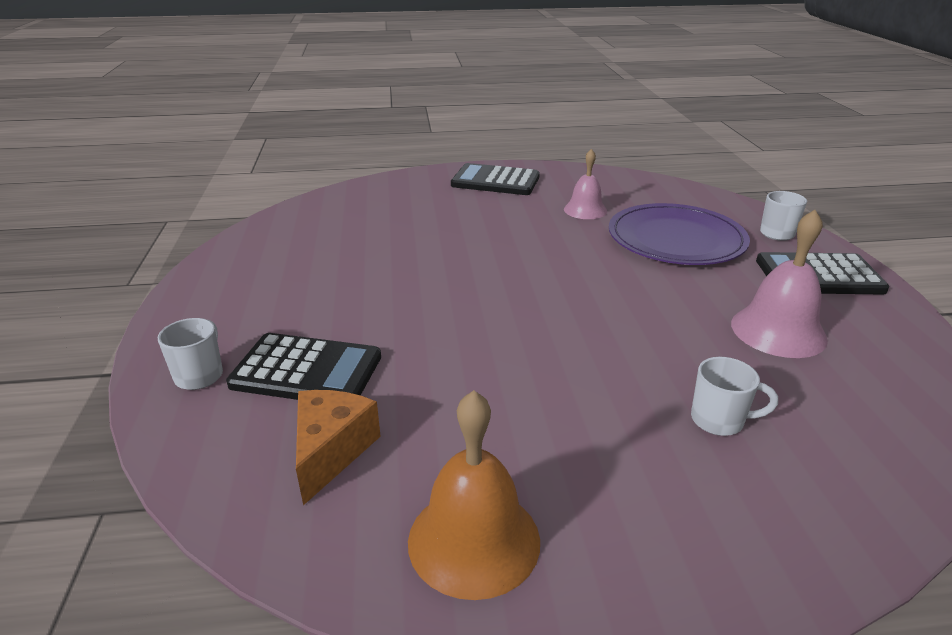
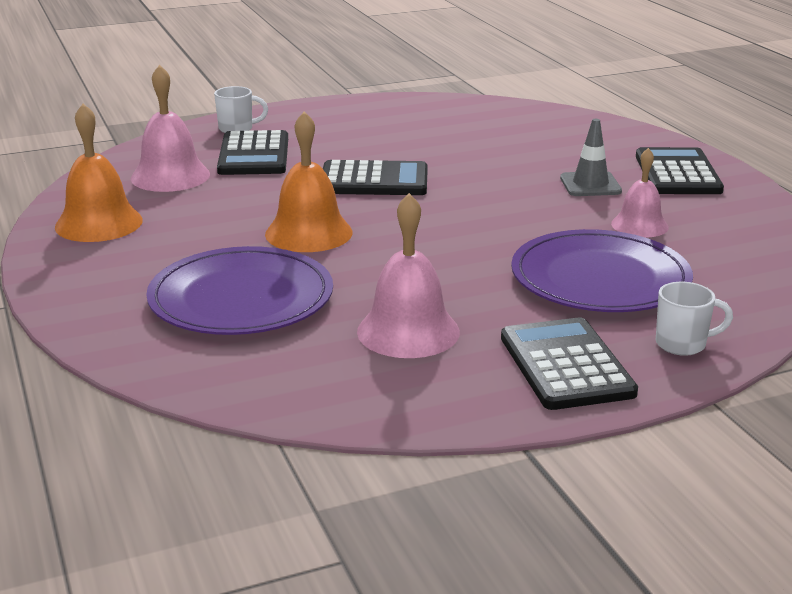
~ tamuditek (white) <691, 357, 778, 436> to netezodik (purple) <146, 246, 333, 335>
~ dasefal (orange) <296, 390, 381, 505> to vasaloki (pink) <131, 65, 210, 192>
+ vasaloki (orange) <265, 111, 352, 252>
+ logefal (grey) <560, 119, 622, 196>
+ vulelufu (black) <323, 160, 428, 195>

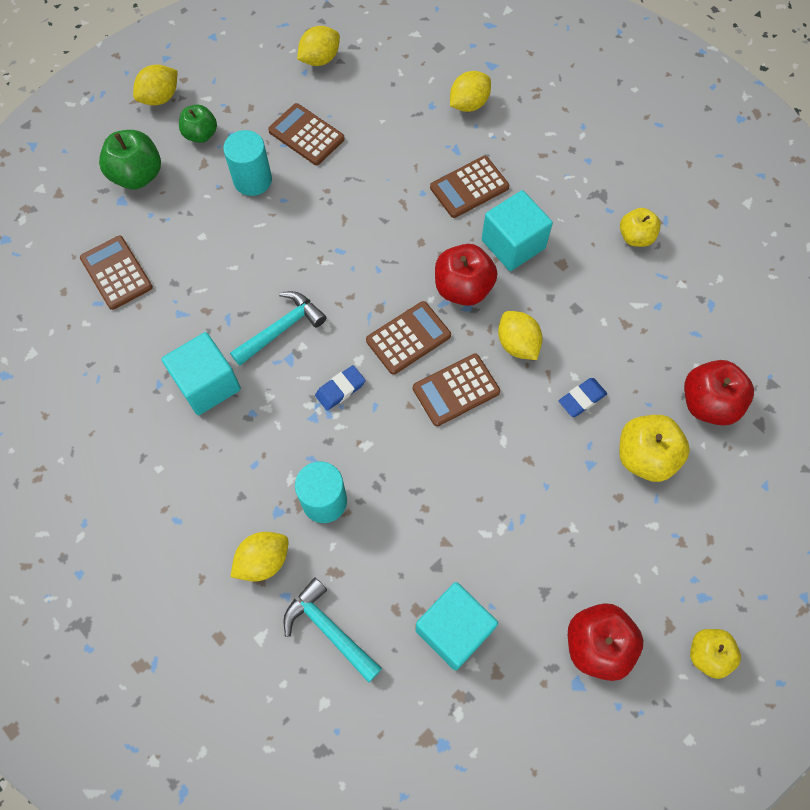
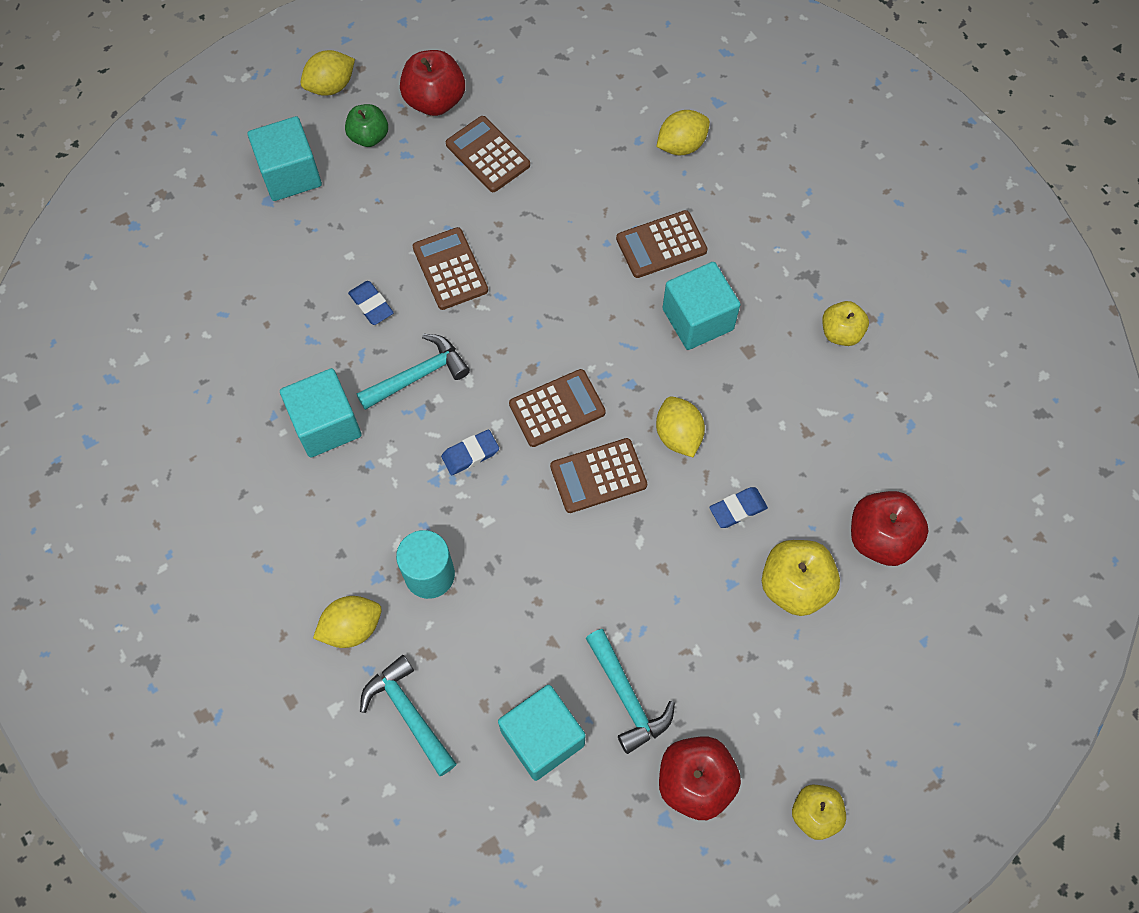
- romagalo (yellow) <297, 26, 340, 66>
~ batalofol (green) <99, 130, 161, 189> to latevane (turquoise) <248, 116, 322, 201>
- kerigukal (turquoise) <223, 130, 272, 196>
~ vulelufu (brown) <80, 236, 153, 310> to <413, 227, 488, 310>
~ batalofol (red) <435, 244, 497, 306> to <400, 50, 465, 116>
+ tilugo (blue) <348, 281, 394, 325>
+ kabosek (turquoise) <586, 629, 675, 754>

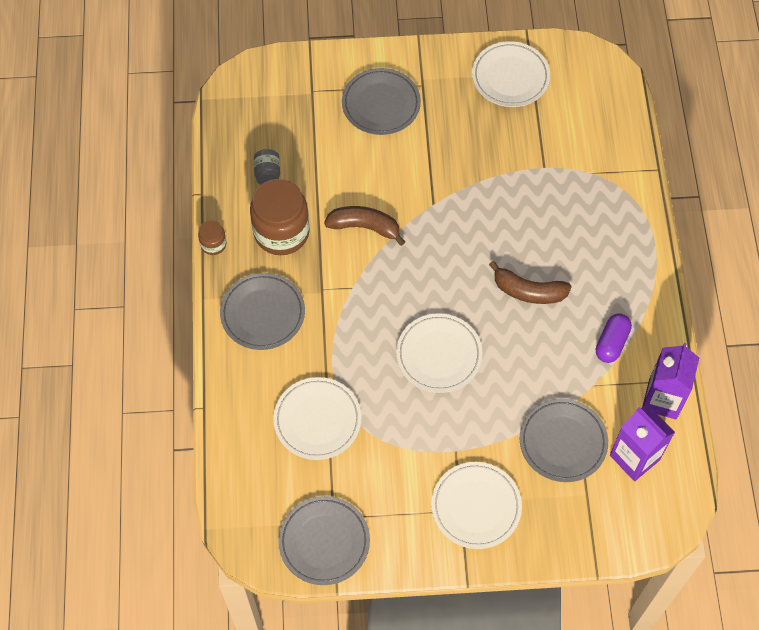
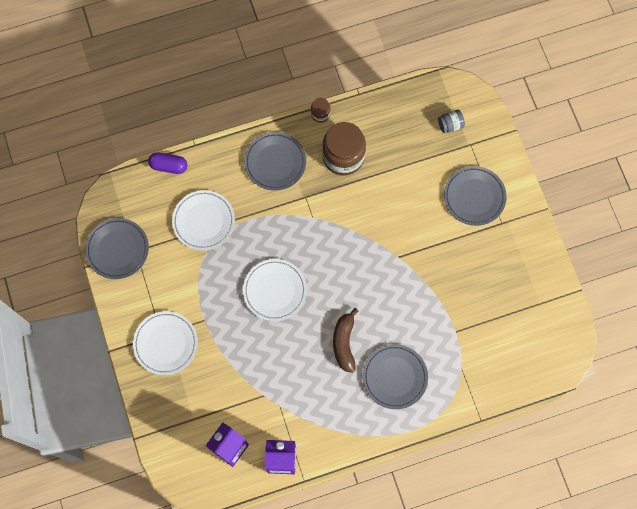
- netezodik (white) <472, 41, 550, 107>
~ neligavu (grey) <254, 149, 280, 185> to <438, 109, 465, 133>
- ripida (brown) <324, 206, 405, 246>
~ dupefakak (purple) <596, 313, 632, 363> to <148, 152, 187, 174>
~ netezodik (grey) <520, 398, 608, 482> to <363, 344, 428, 409>

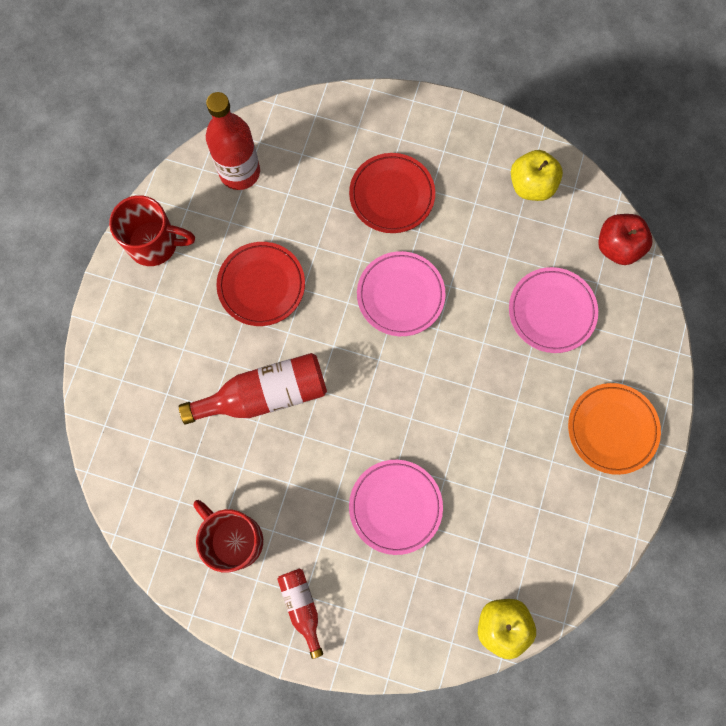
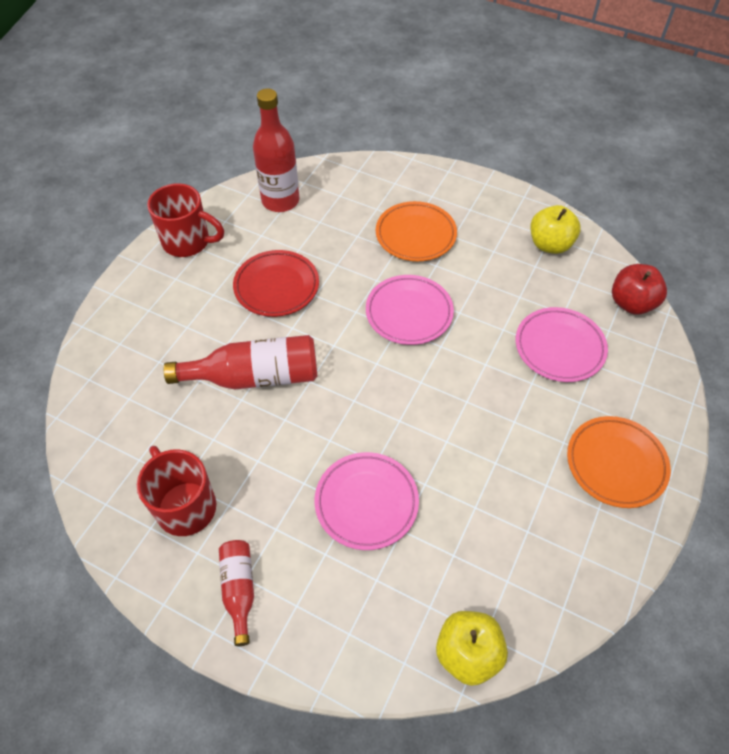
~ netezodik (red) <349, 153, 435, 233> to netezodik (orange) <376, 201, 457, 261>

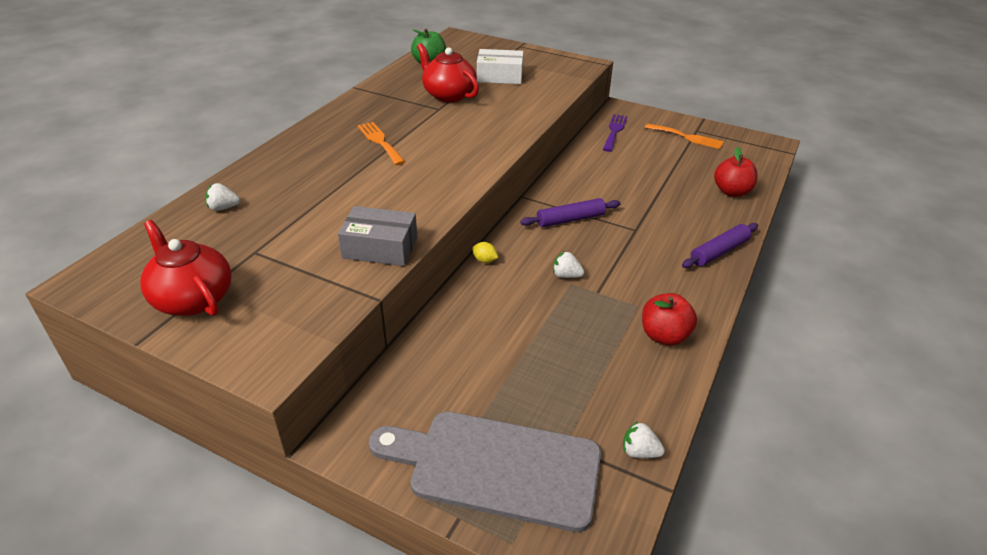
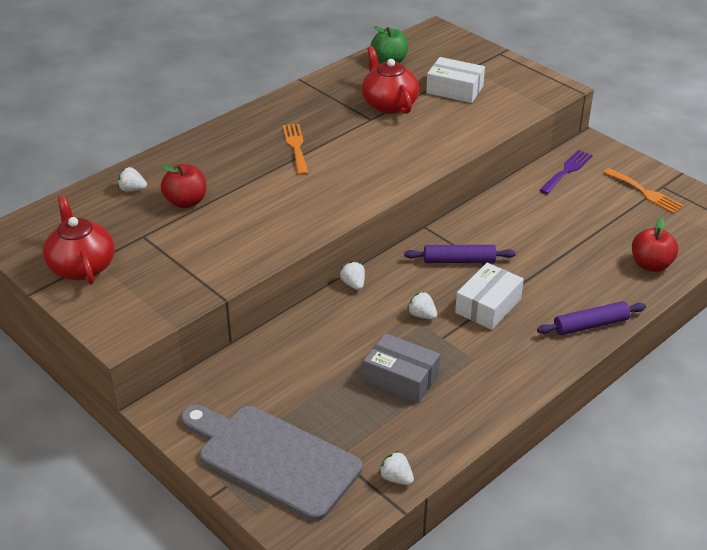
~ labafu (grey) <338, 206, 417, 266> to <363, 333, 440, 403>
~ romagalo (yellow) <472, 242, 498, 263> to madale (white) <339, 261, 365, 290>
~ batalofol (red) <642, 293, 697, 346> to <161, 164, 206, 208>
+ labafu (white) <455, 263, 524, 330>

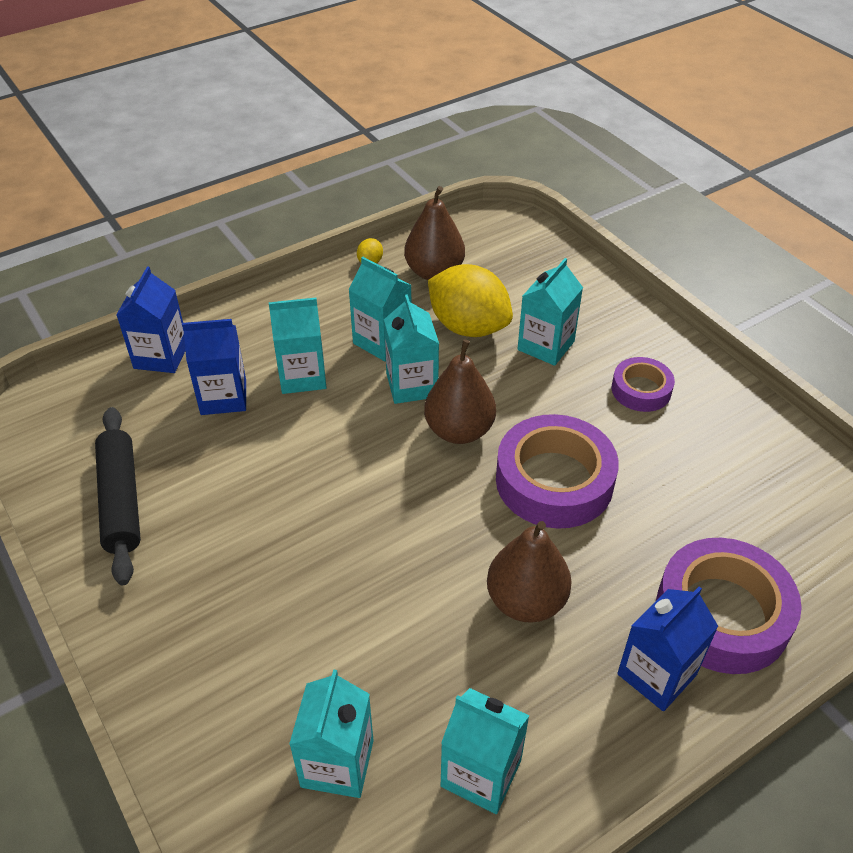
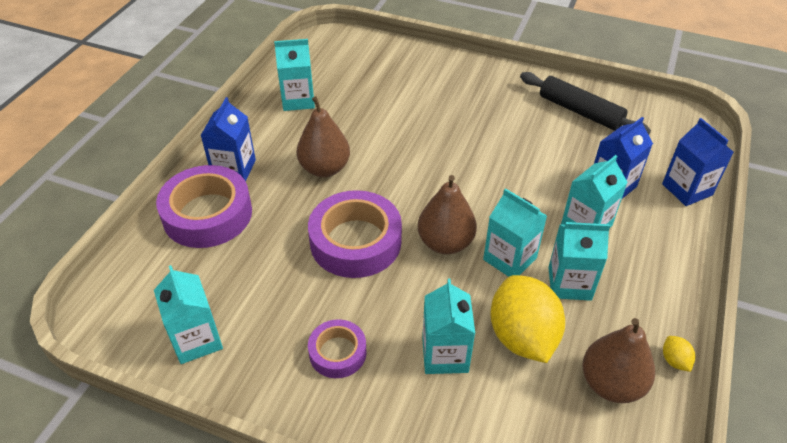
~ romagalo (yellow) <428, 264, 513, 337> = <490, 275, 565, 363> 75 degrees clockwise
~ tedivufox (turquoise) <289, 669, 374, 798> to <154, 265, 223, 364>

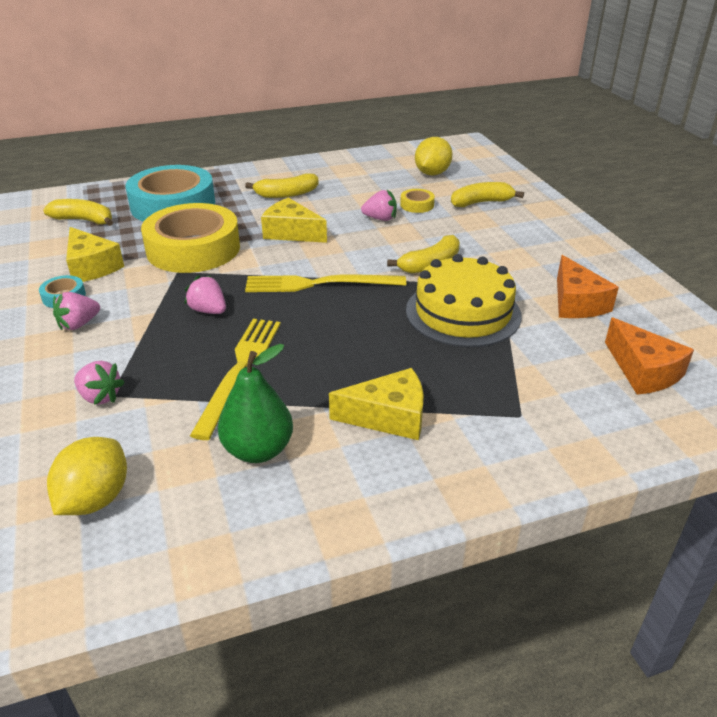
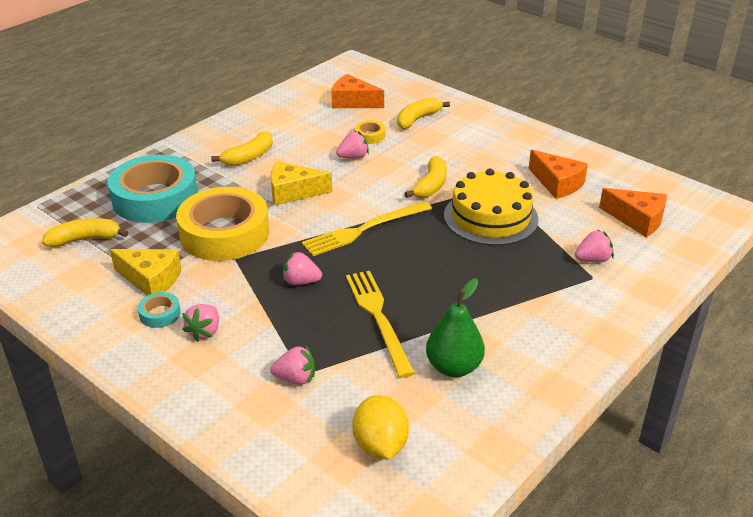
~ romagalo (yellow) <415, 137, 453, 175> to dasefal (orange) <332, 74, 384, 108>
- dasefal (yellow) <329, 368, 424, 440>
+ madale (pink) <575, 229, 614, 262>

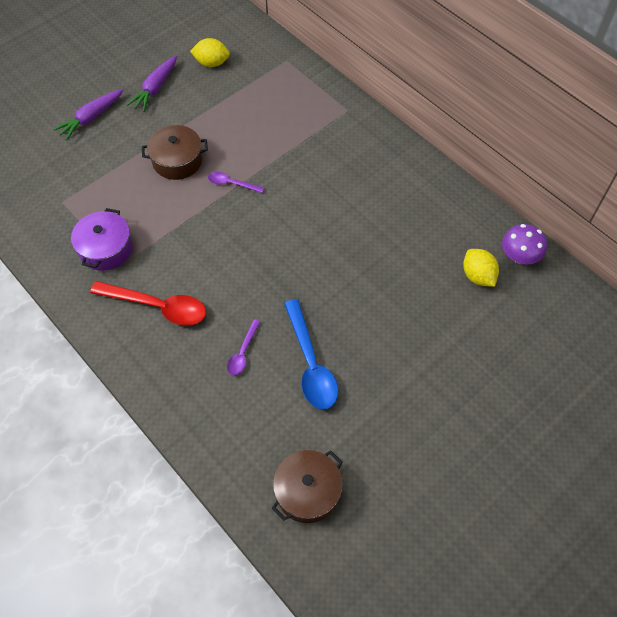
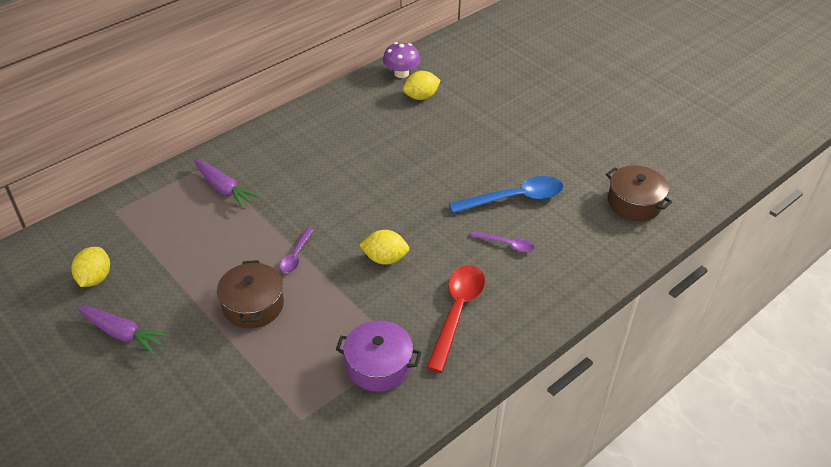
~ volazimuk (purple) <53, 89, 123, 141> to <194, 160, 261, 209>
+ romagalo (yellow) <359, 230, 409, 265>

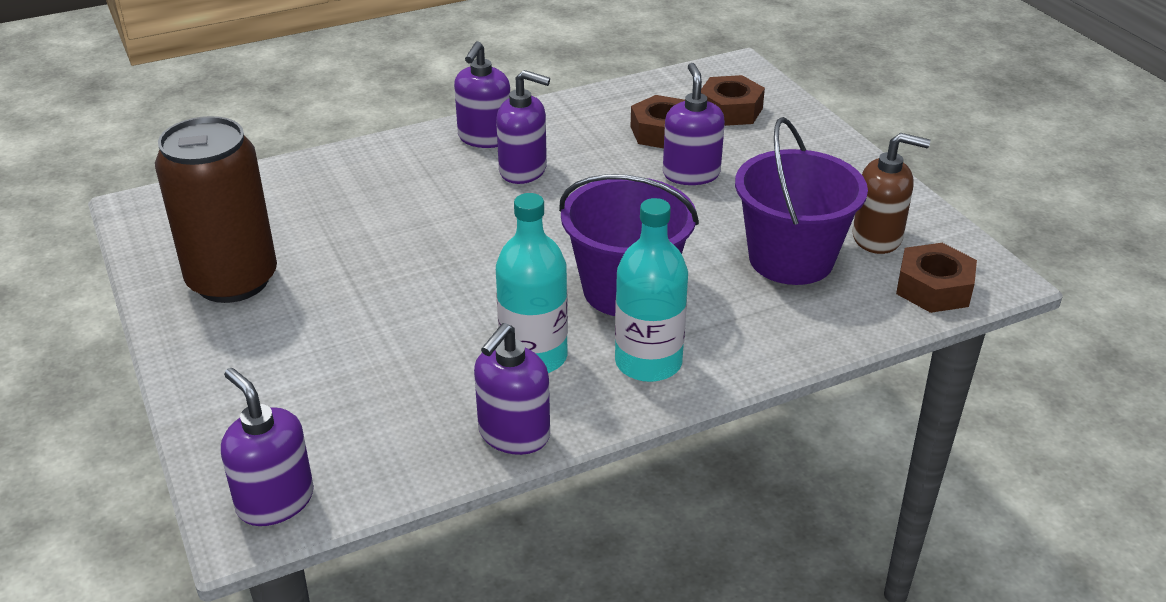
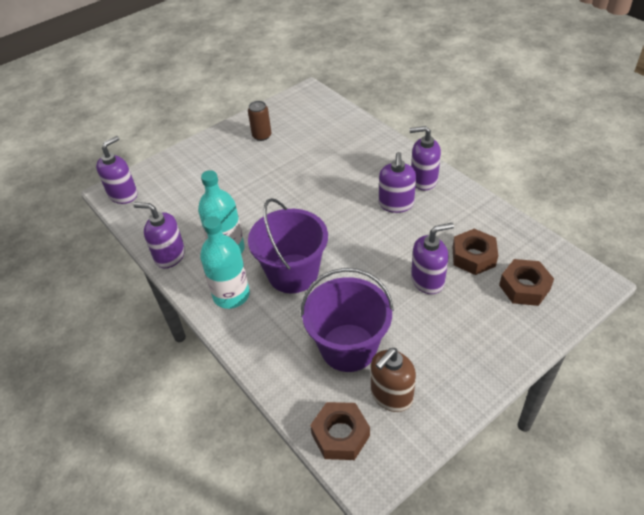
~ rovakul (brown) <155, 116, 277, 303> = <248, 101, 271, 141> x0.46
~ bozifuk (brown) <852, 133, 930, 254> = <371, 348, 416, 412> 45 degrees clockwise

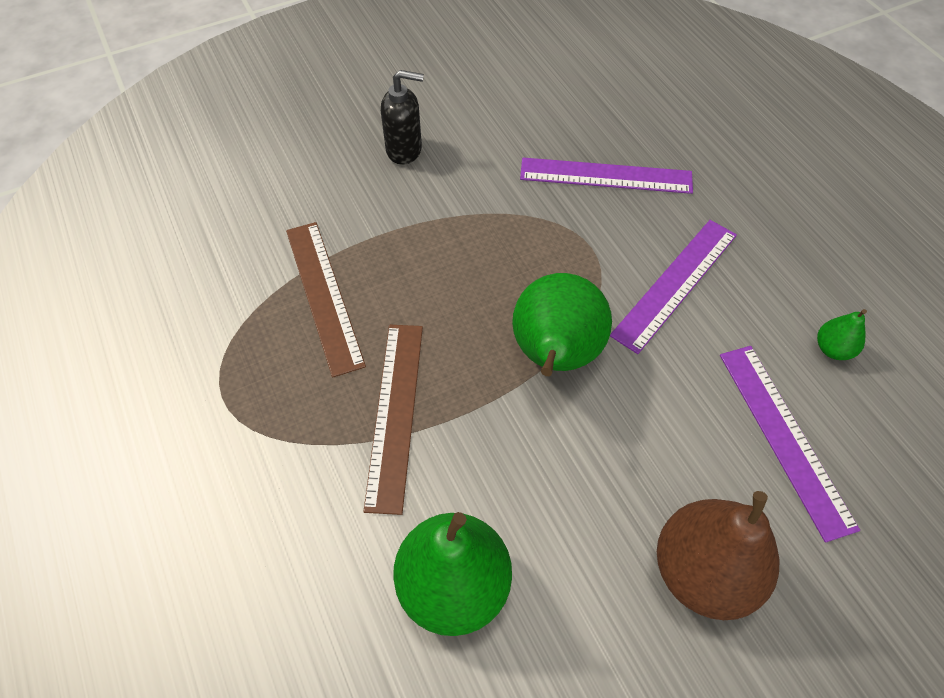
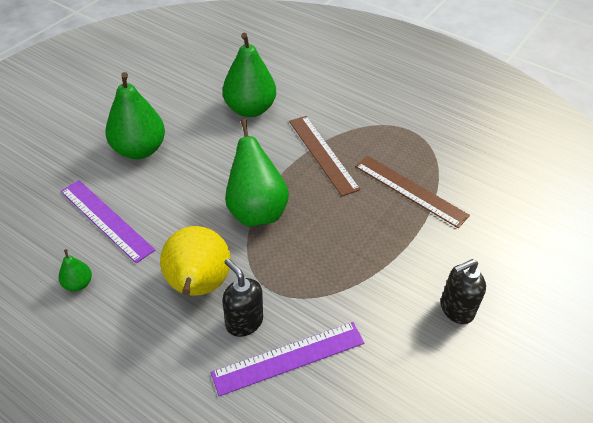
~ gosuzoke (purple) <610, 220, 737, 354> to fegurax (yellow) <160, 226, 231, 296>
~ fegurax (brown) <657, 491, 780, 620> to fegurax (green) <105, 72, 165, 159>
+ bozifuk (black) <222, 258, 263, 337>

